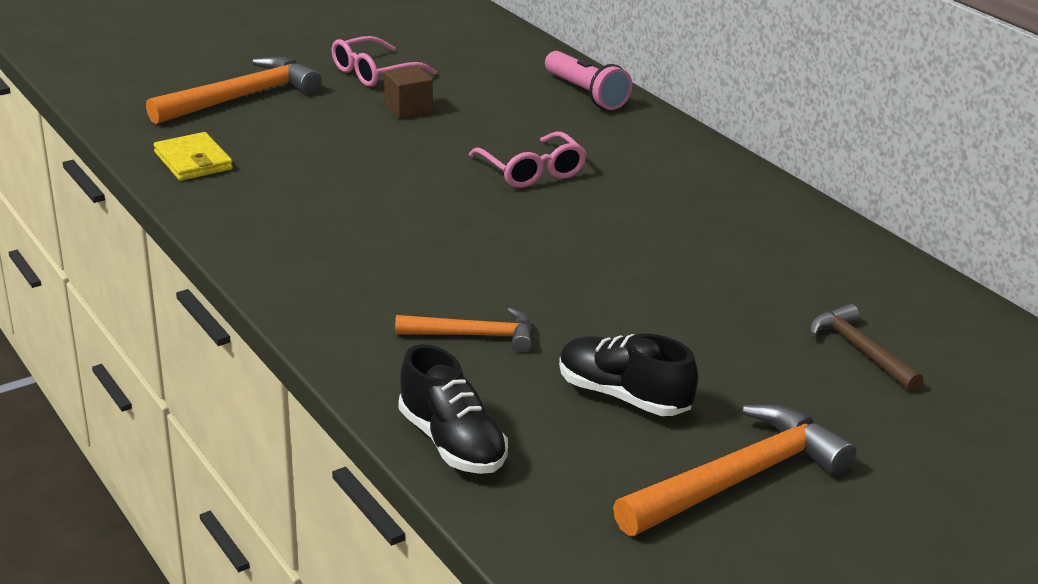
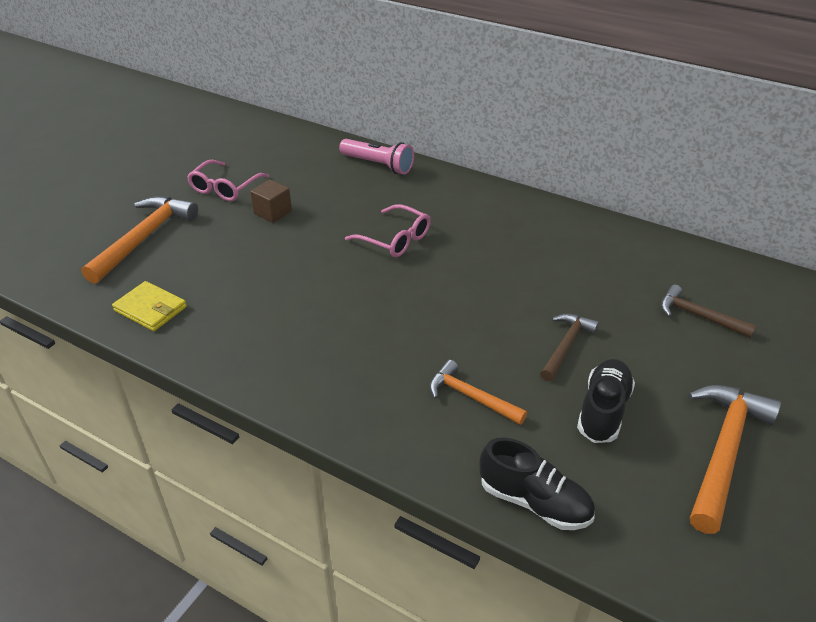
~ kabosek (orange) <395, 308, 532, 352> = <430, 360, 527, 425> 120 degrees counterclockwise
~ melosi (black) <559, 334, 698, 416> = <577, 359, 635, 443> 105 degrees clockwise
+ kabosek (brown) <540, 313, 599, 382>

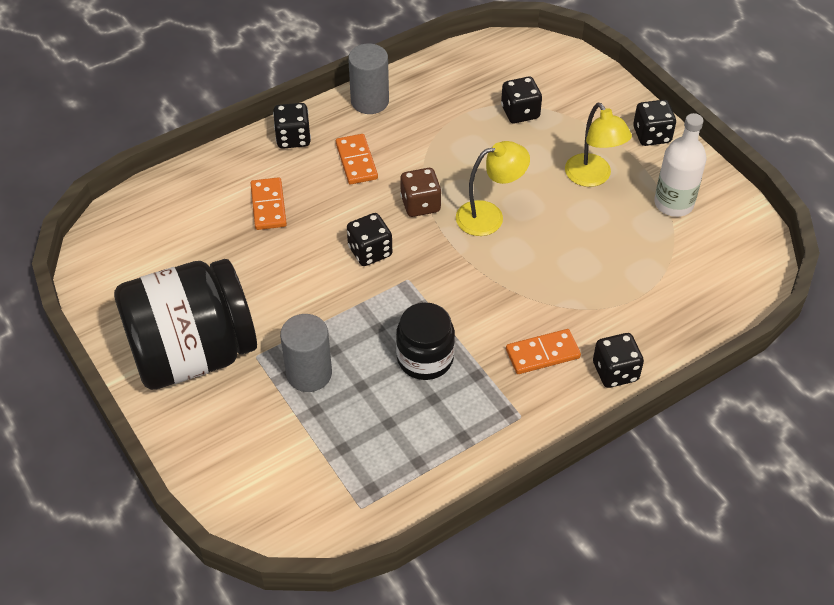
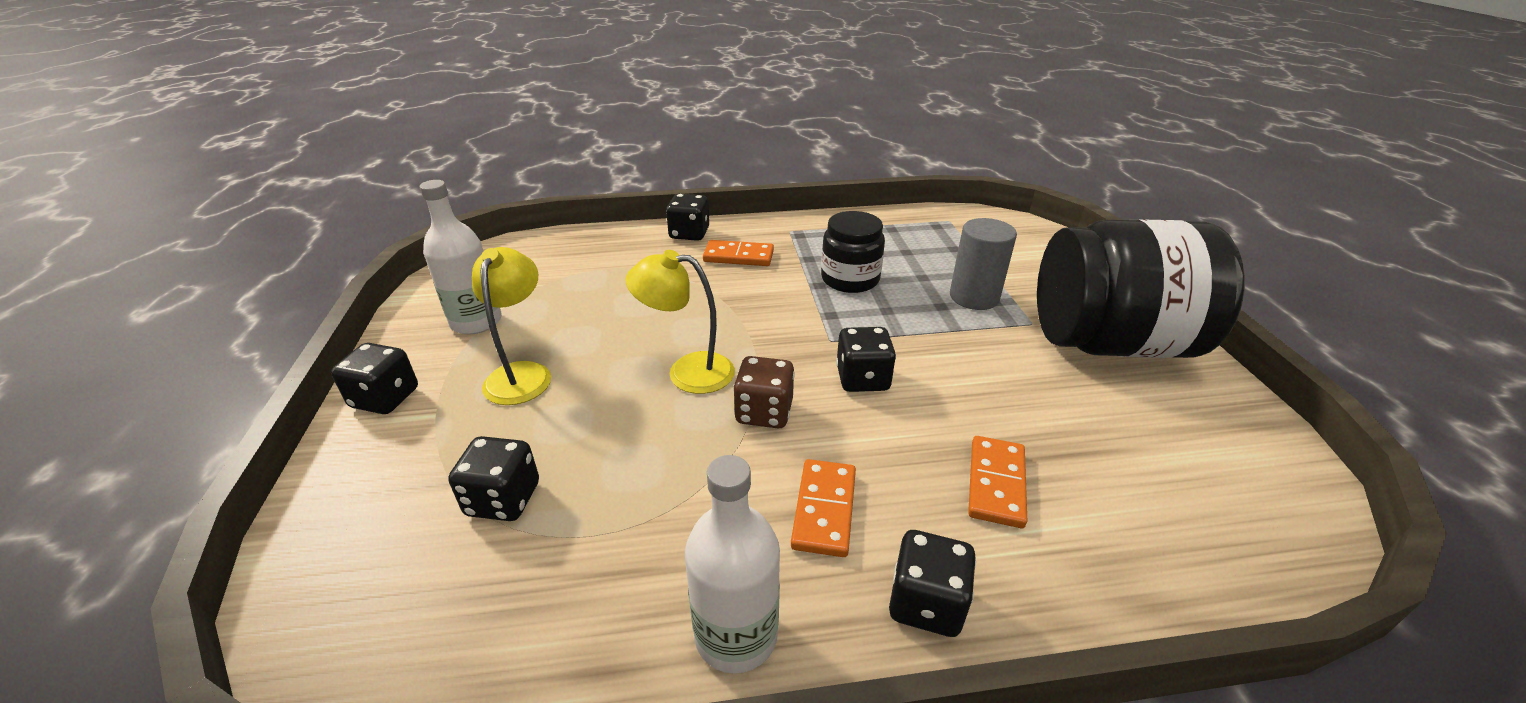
~ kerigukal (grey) <348, 44, 389, 114> to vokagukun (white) <685, 455, 780, 674>

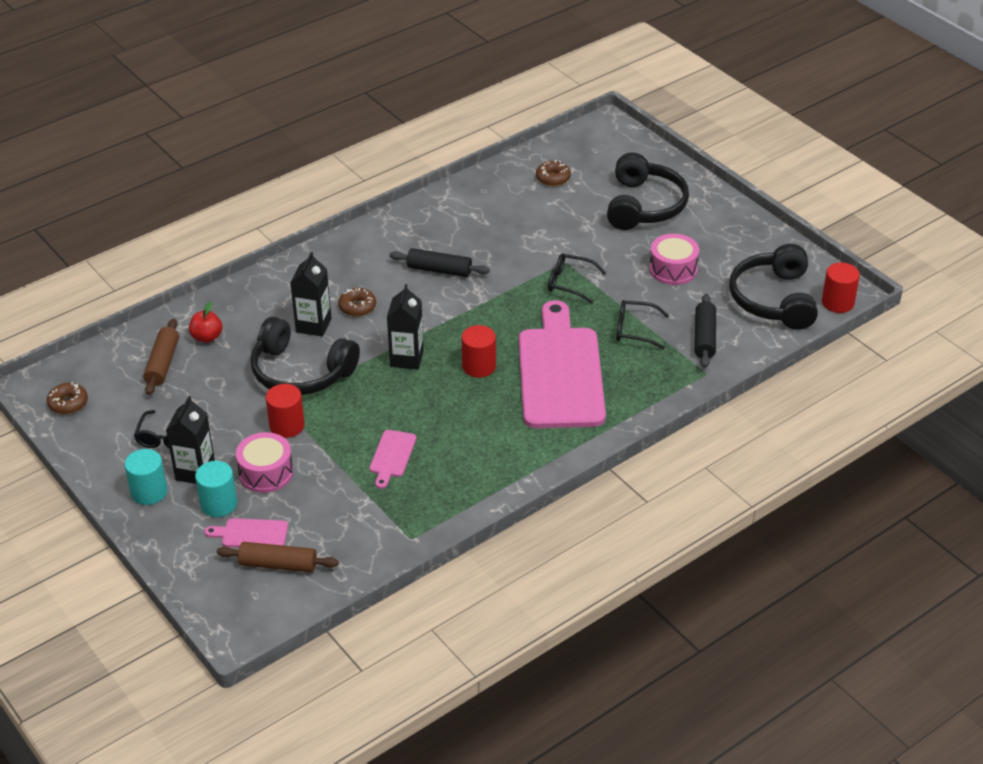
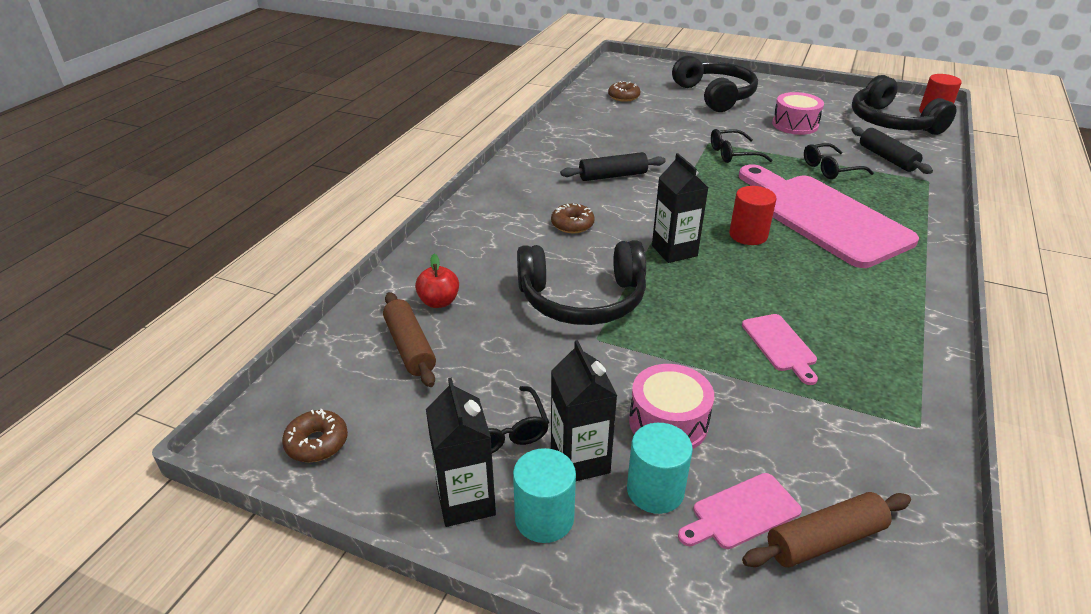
~ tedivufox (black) <290, 252, 332, 337> to <426, 377, 496, 527>
- kerigukal (red) <266, 384, 305, 438>

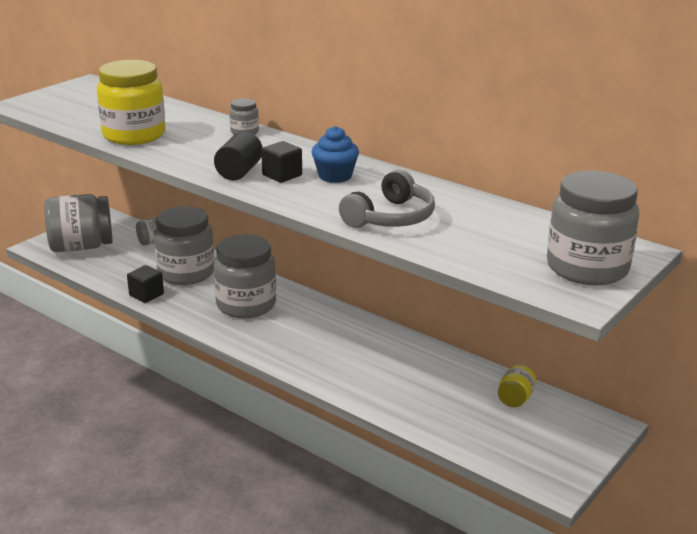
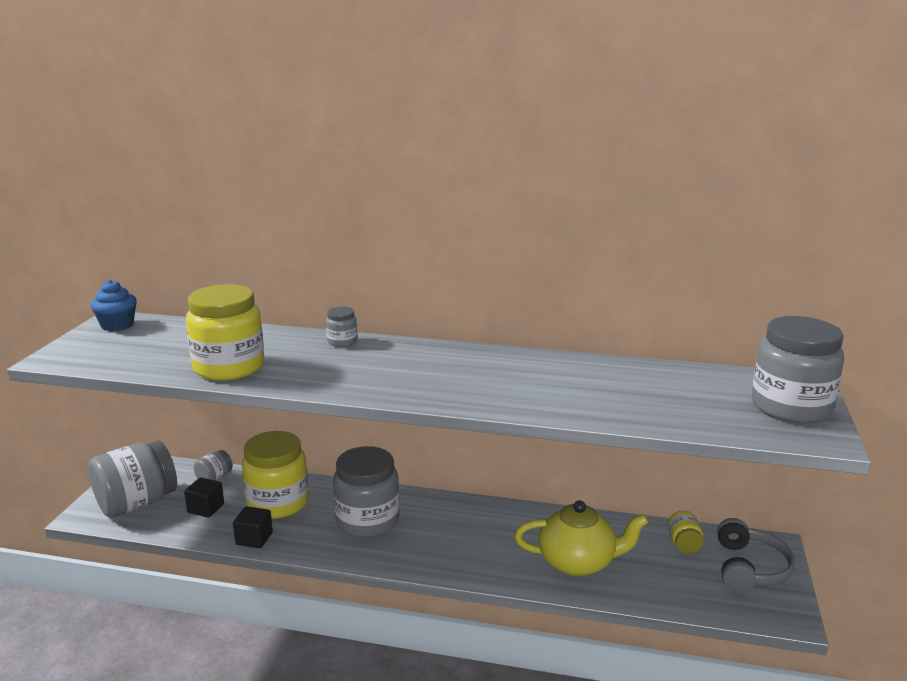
~ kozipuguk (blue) <311, 126, 359, 183> to <90, 280, 137, 331>
- kerigukal (black) <214, 132, 263, 180>
~ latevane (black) <261, 141, 302, 183> to <184, 477, 224, 518>
~ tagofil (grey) <339, 169, 435, 228> to <717, 518, 795, 592>
~ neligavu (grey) <154, 206, 214, 285> to neligavu (yellow) <242, 431, 309, 519>
+ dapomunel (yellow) <514, 500, 648, 576>

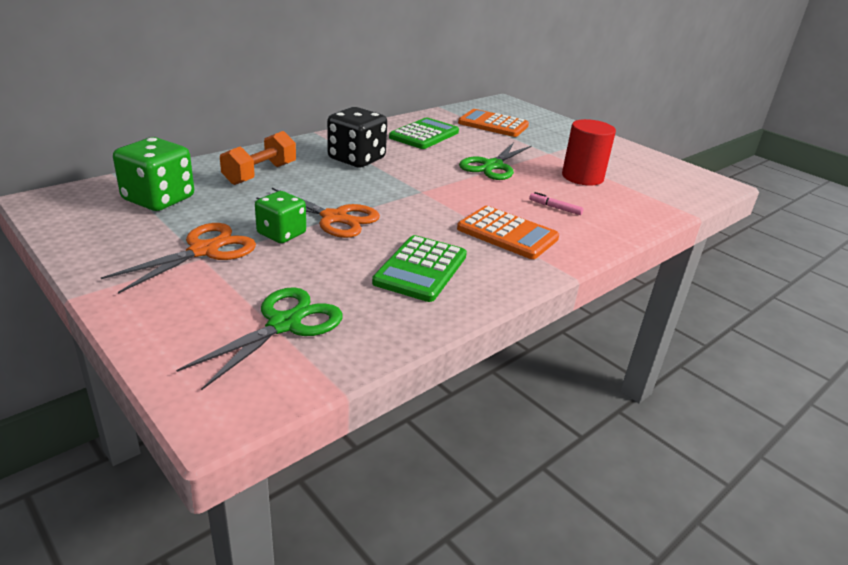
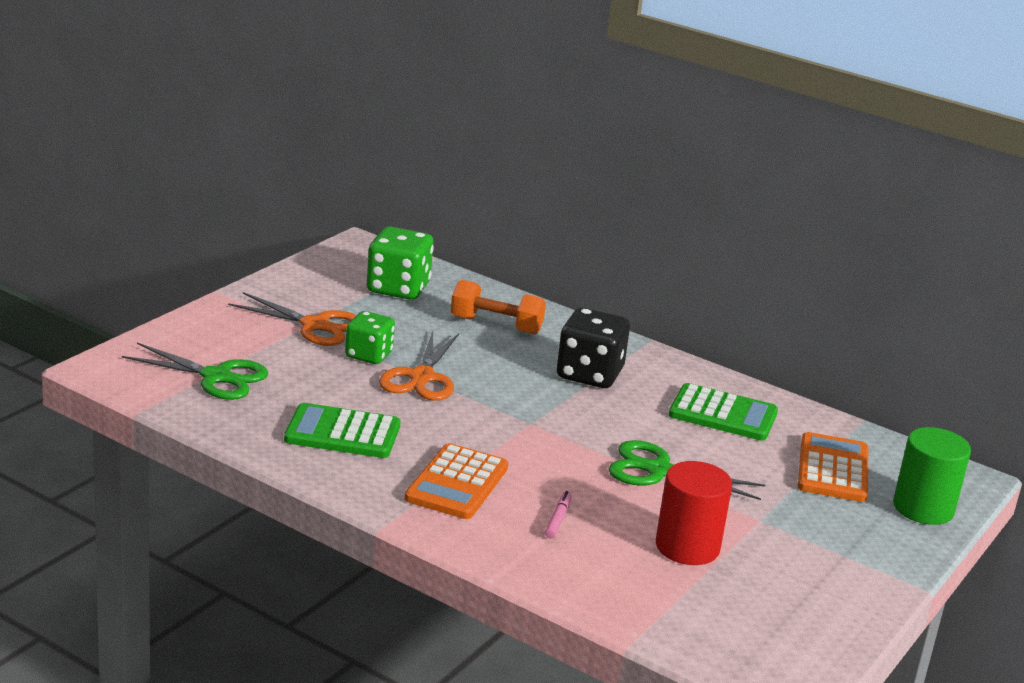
+ kerigukal (green) <893, 427, 971, 525>

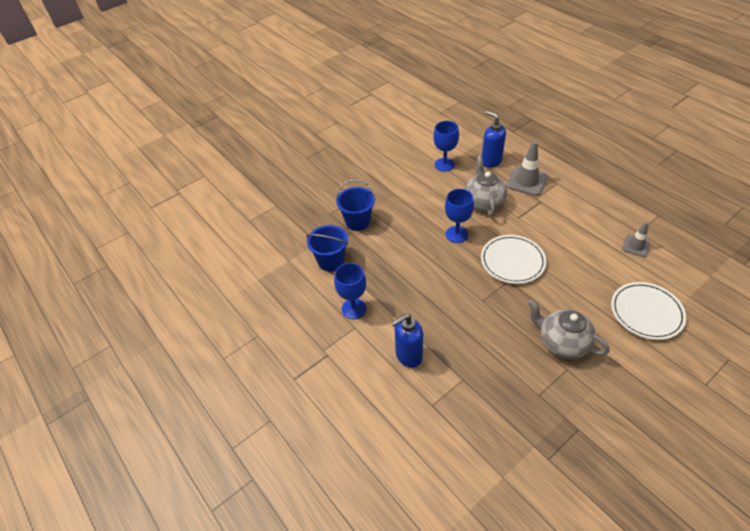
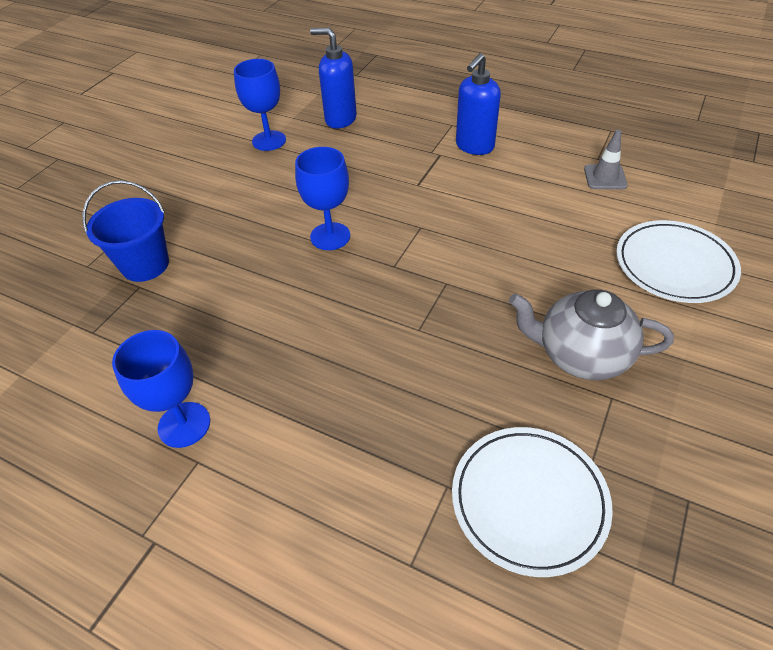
- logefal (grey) <506, 141, 548, 196>
- dapomunel (grey) <465, 156, 507, 216>
- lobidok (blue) <306, 225, 348, 271>
~ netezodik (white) <481, 235, 546, 284> to <452, 427, 613, 577>
~ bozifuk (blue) <392, 314, 423, 368> to <456, 53, 501, 155>

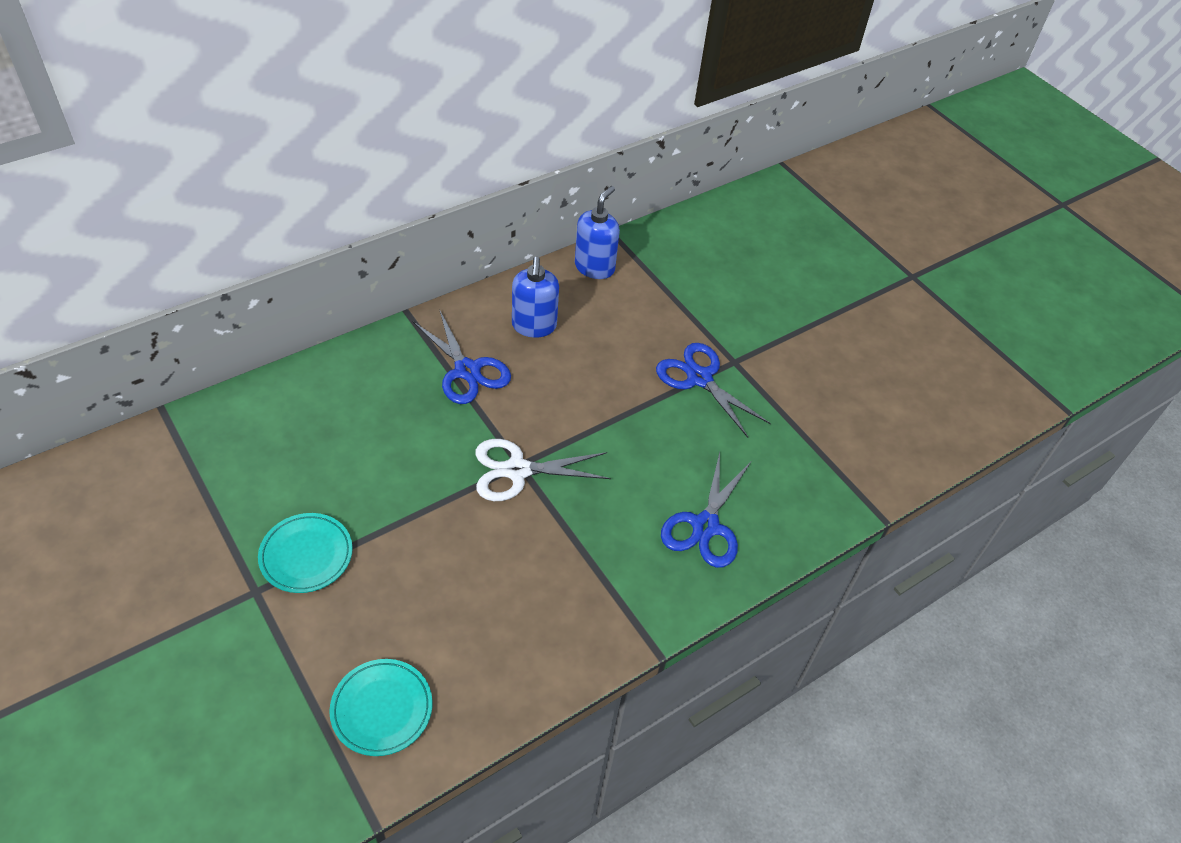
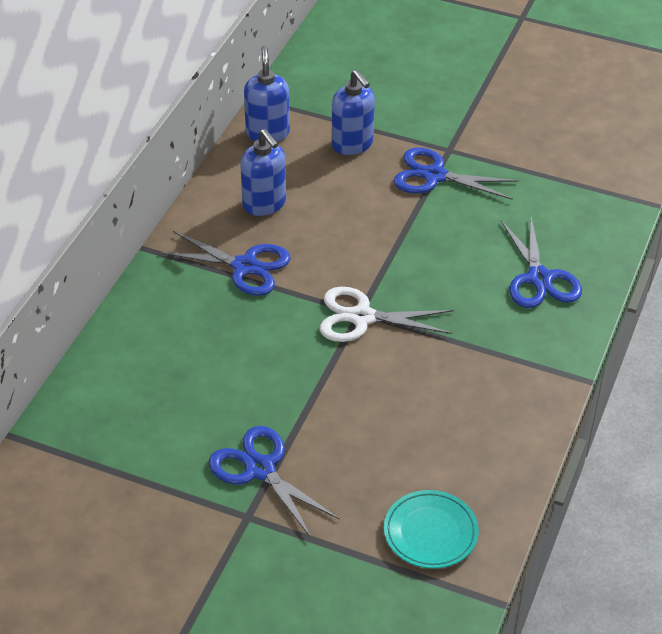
~ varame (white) <475, 439, 611, 501> = <320, 287, 454, 342> 45 degrees clockwise
~ netezodik (turquoise) <258, 513, 353, 593> to varame (blue) <209, 426, 340, 538>
+ bozifuk (blue) <332, 70, 375, 155>

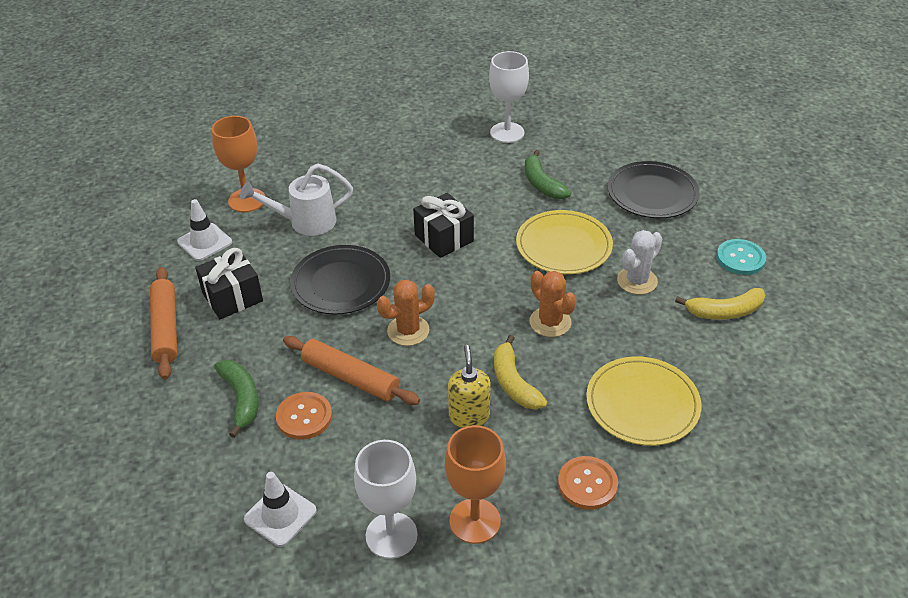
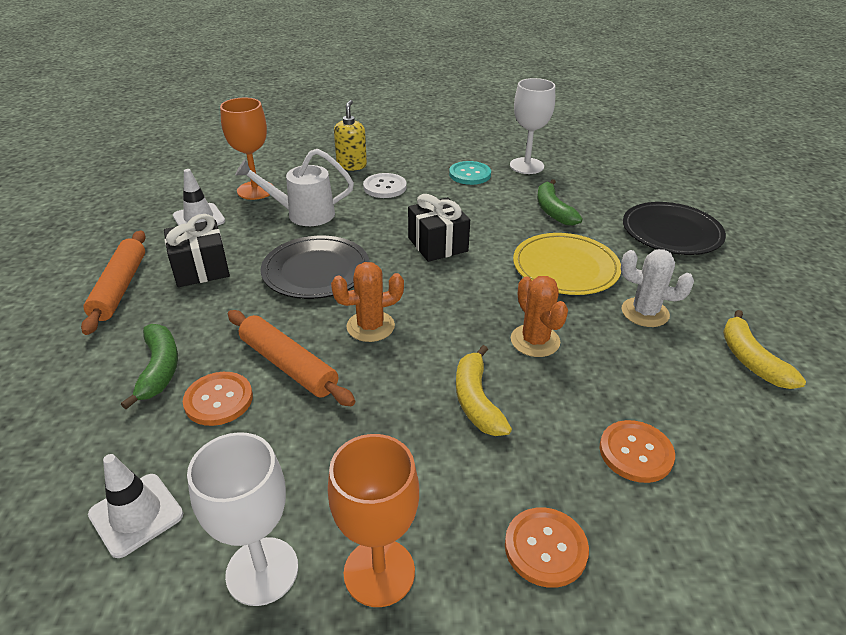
~ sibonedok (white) <617, 230, 663, 295> = <621, 249, 694, 327> 60 degrees clockwise
~ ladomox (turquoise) <716, 239, 766, 275> to <449, 161, 491, 185>
~ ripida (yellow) <675, 288, 765, 320> = <723, 310, 806, 389> 75 degrees clockwise
~ bozifuk (yellow) <448, 345, 490, 428> to <334, 100, 367, 171>
~ netezodik (yellow) <586, 356, 701, 446> to ladomox (orange) <600, 420, 675, 483>
+ ladomox (white) <363, 173, 407, 198>

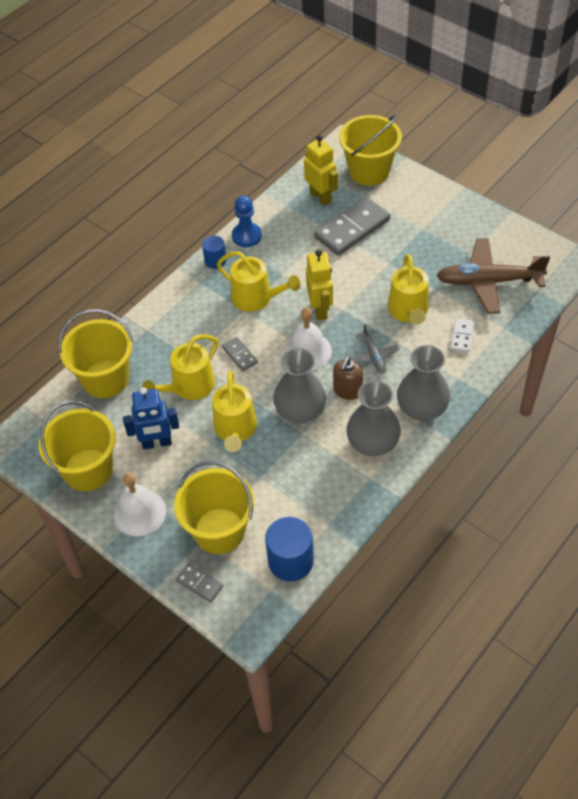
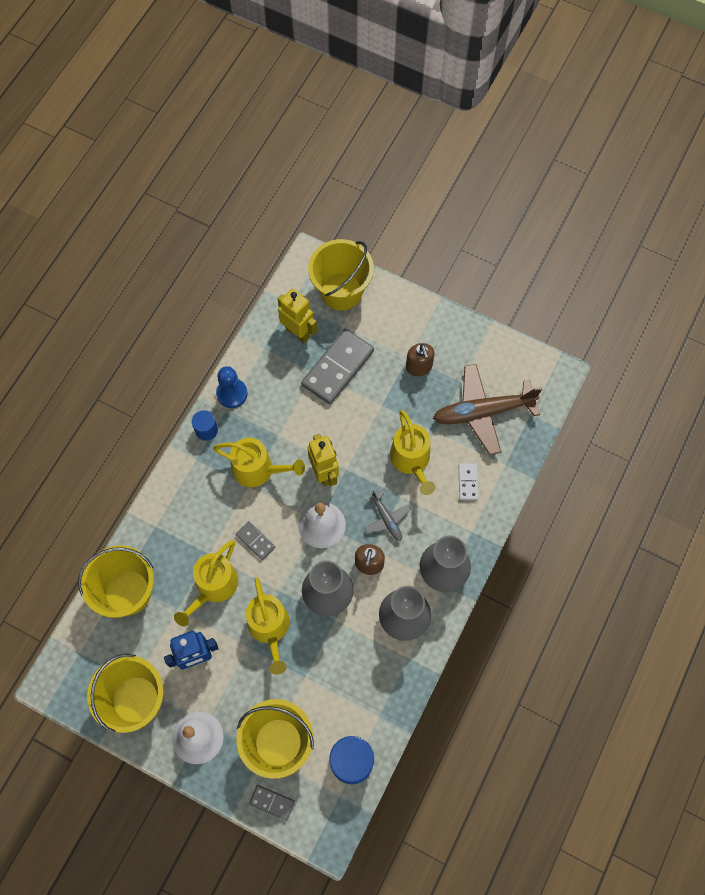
+ bozifuk (brown) <406, 343, 435, 376>

